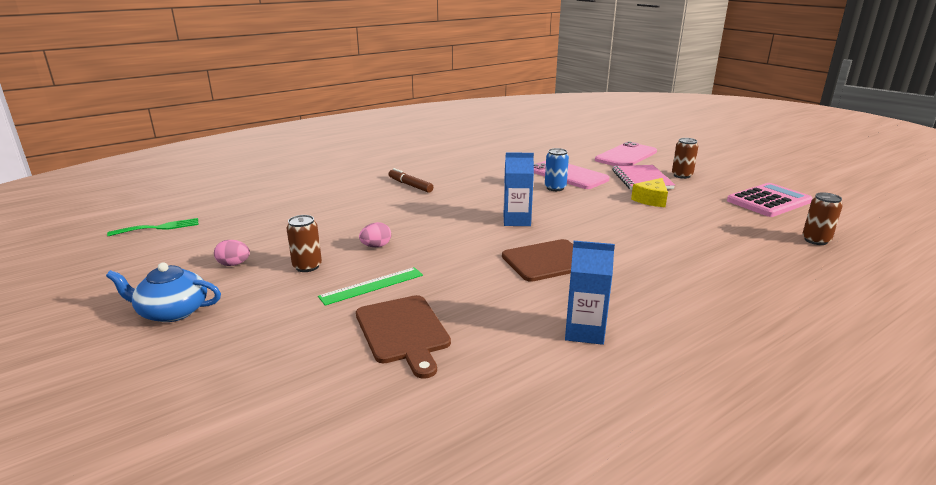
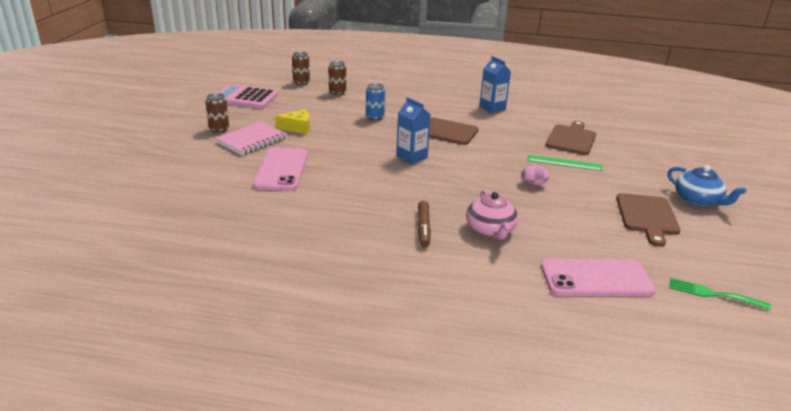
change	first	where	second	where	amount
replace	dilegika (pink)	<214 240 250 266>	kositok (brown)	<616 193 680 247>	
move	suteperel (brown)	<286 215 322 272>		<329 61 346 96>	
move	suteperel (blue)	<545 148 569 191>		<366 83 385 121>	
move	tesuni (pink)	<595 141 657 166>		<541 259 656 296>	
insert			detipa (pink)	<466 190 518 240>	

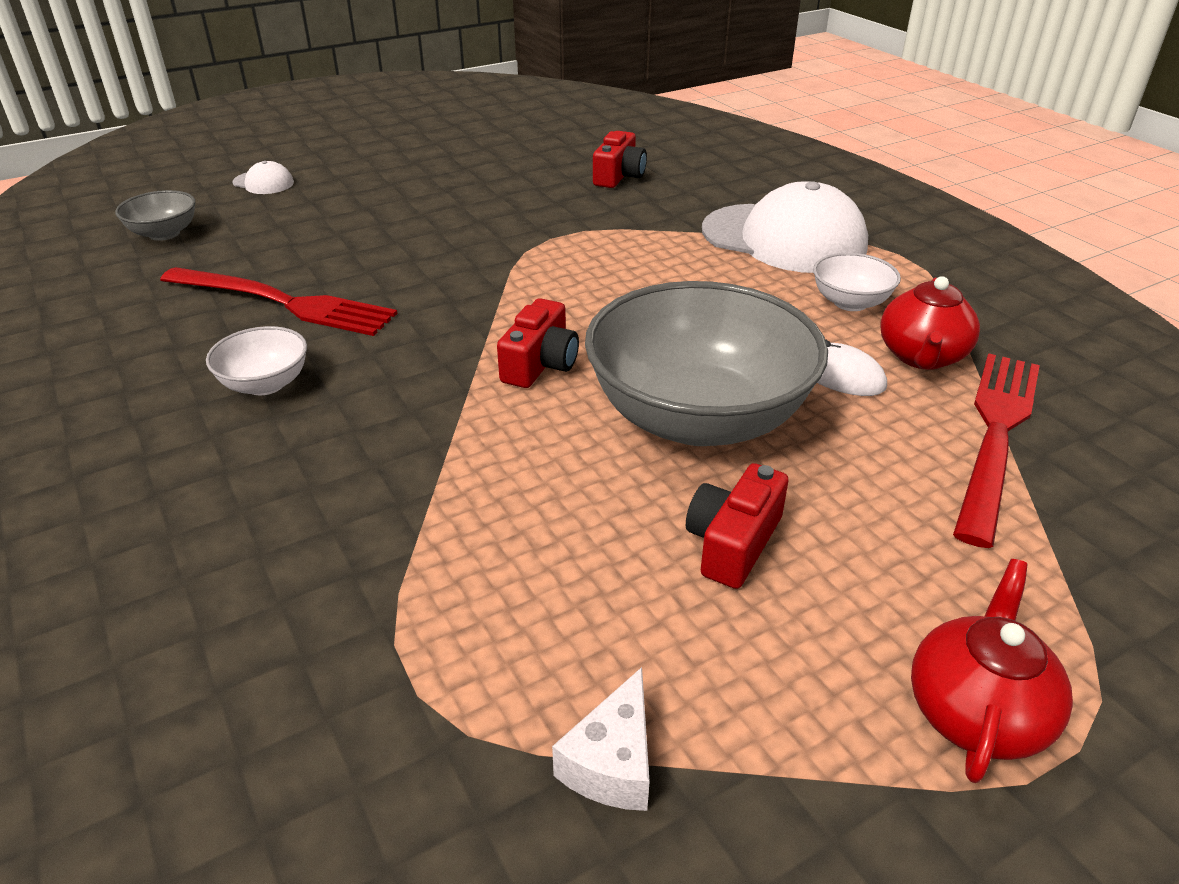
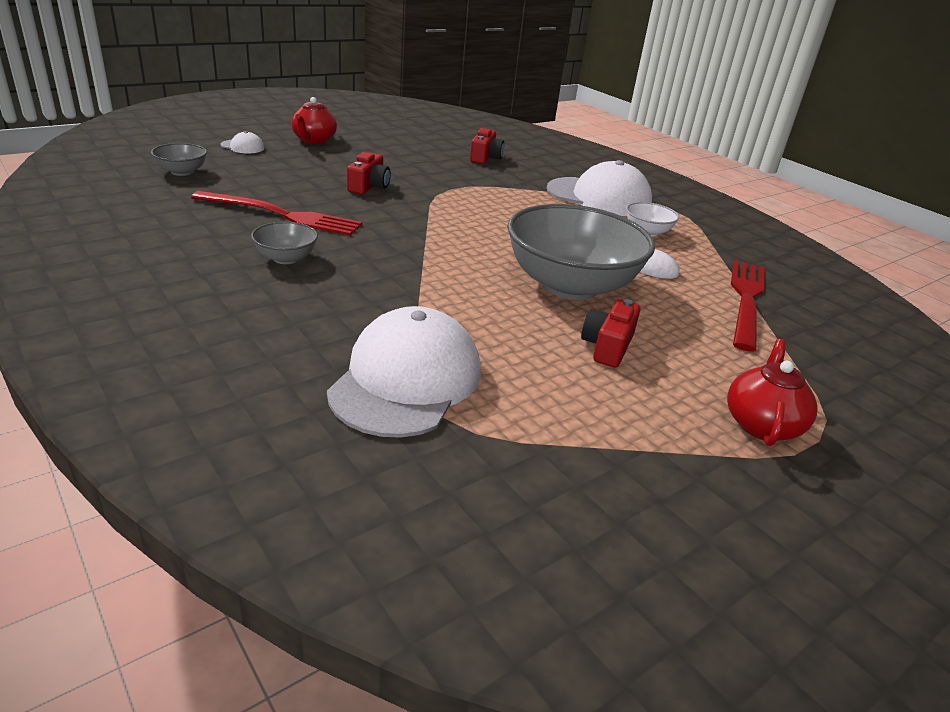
change	first	where	second	where	amount
recolor	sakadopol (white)	<206 326 307 395>	sakadopol (grey)	<251 222 318 264>	
move	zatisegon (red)	<497 298 579 388>		<347 152 391 194>	
delete	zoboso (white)	<552 667 650 811>			
move	detipa (red)	<880 276 980 370>		<291 97 337 144>	
insert			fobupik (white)	<327 306 481 438>	

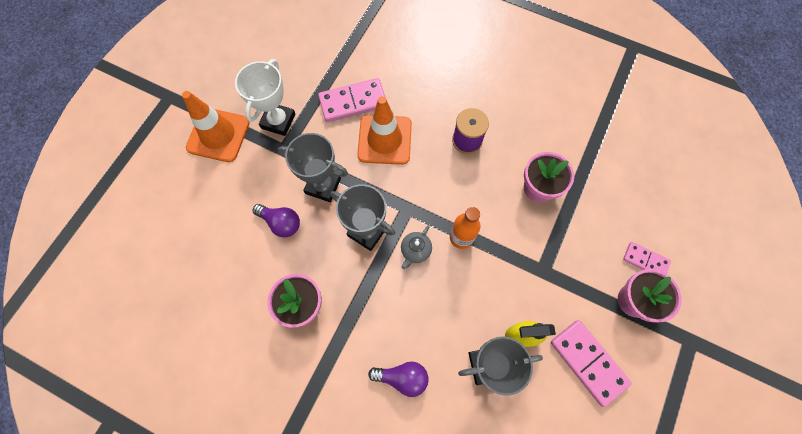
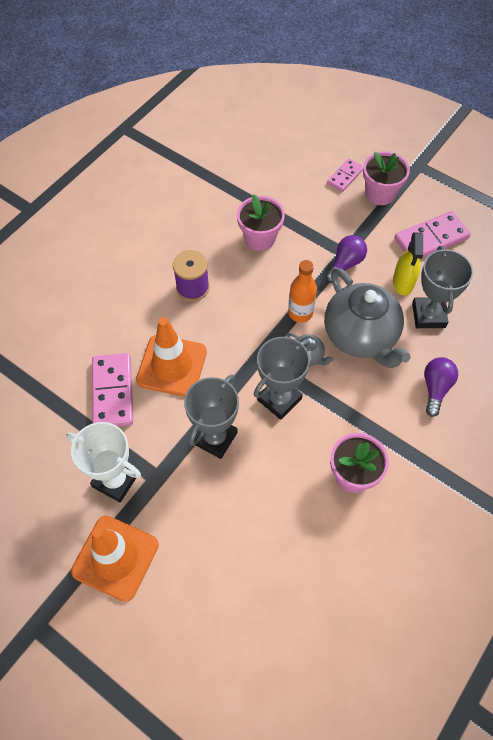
change	first	where	second	where	amount
move	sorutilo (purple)	<252 204 300 238>		<325 235 367 283>	
insert			detipa (grey)	<324 267 411 368>	

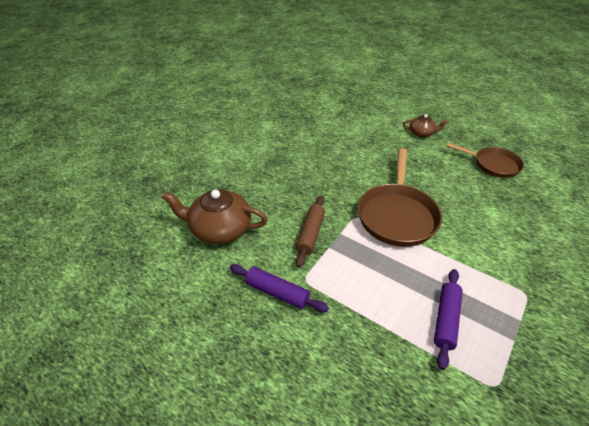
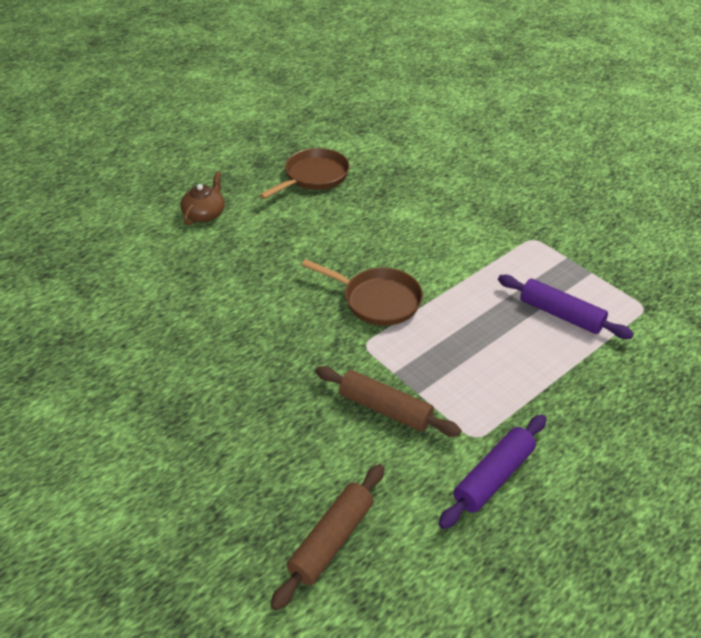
change	first	where	second	where	amount
replace	detipa (brown)	<162 189 268 244>	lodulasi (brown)	<271 464 384 611>	
resize	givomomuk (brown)	<358 148 442 247>		<302 259 423 326>	x0.63

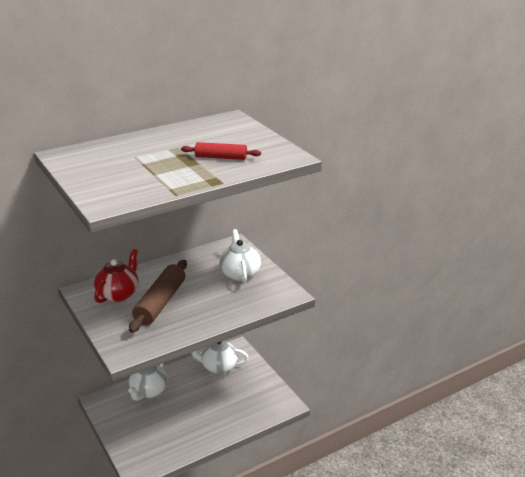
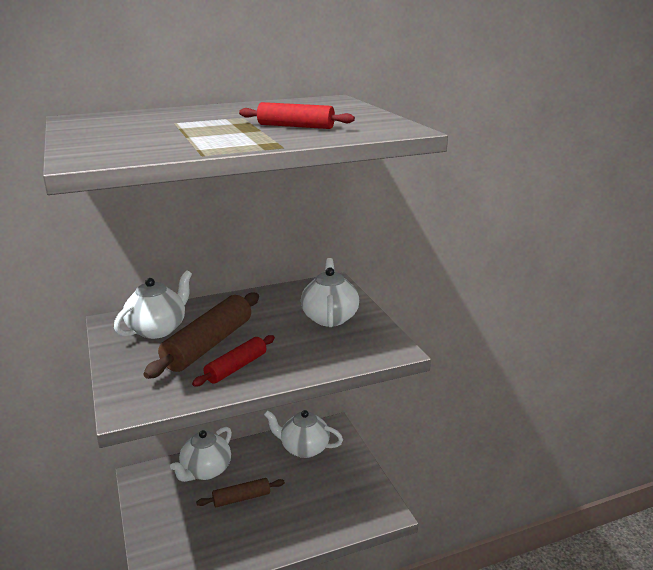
change	first	where	second	where	amount
recolor	detipa (red)	<94 249 138 303>	detipa (white)	<114 270 192 339>	
insert			lodulasi (red)	<192 335 275 386>	
insert			lodulasi (brown)	<196 478 285 507>	

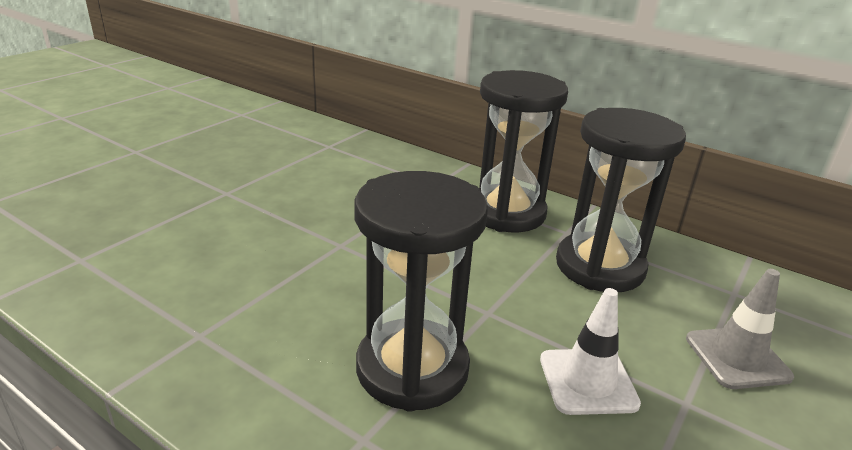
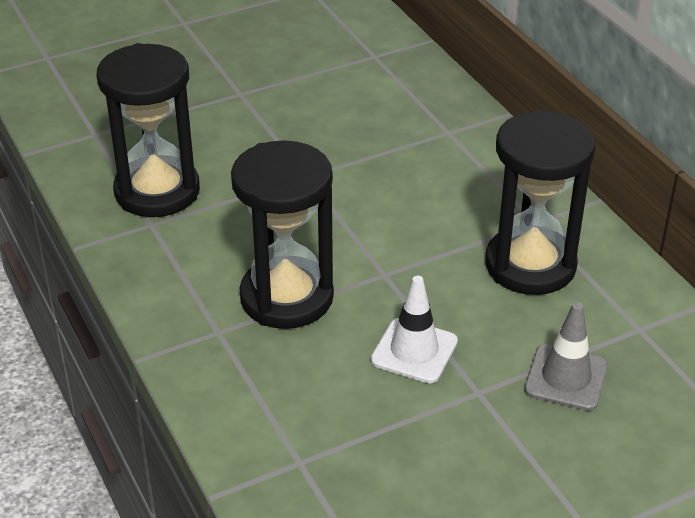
change	first	where	second	where	amount
move	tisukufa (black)	<479 70 568 232>		<96 43 200 217>	

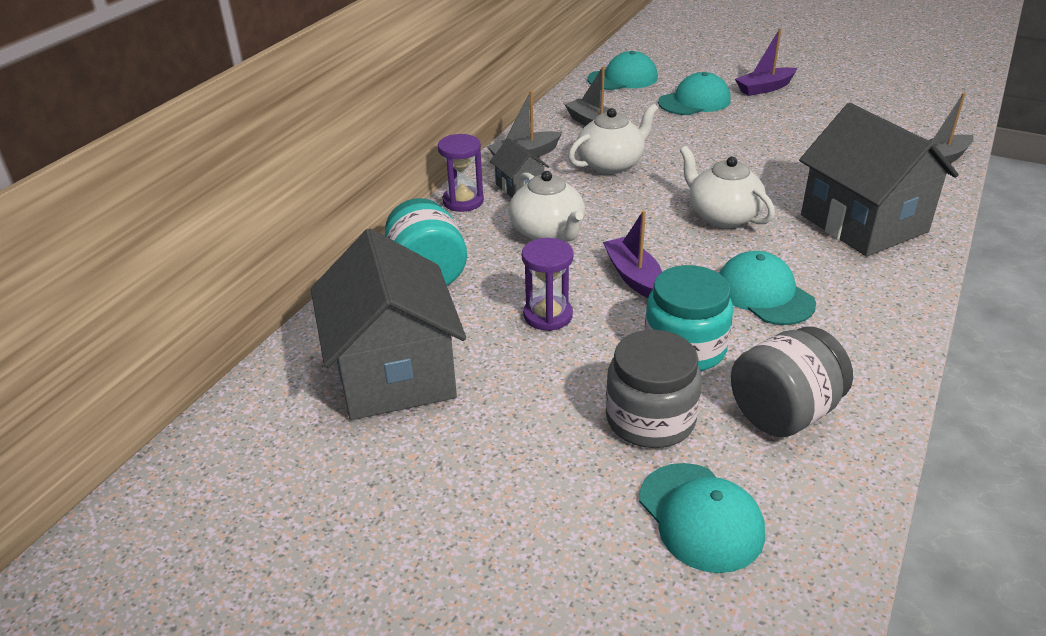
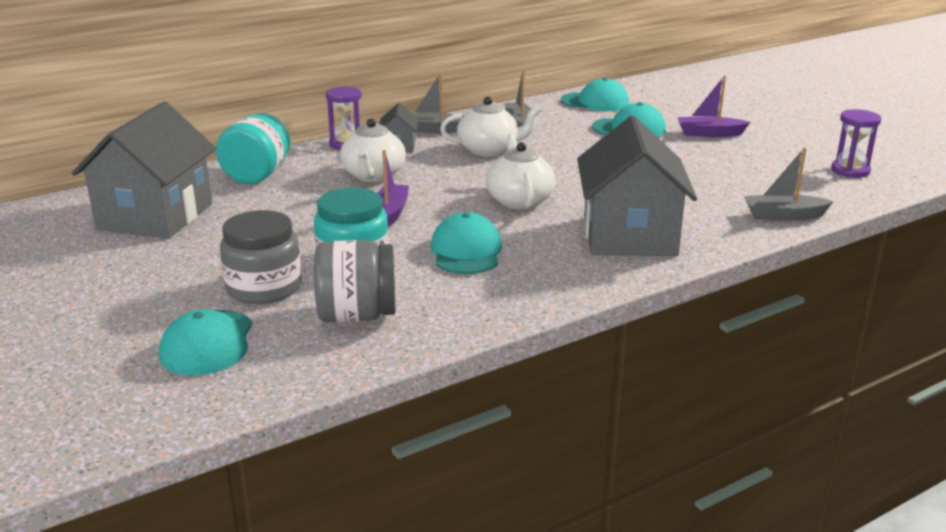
change	first	where	second	where	amount
move	tisukufa (purple)	<522 238 574 331>		<831 109 881 178>	

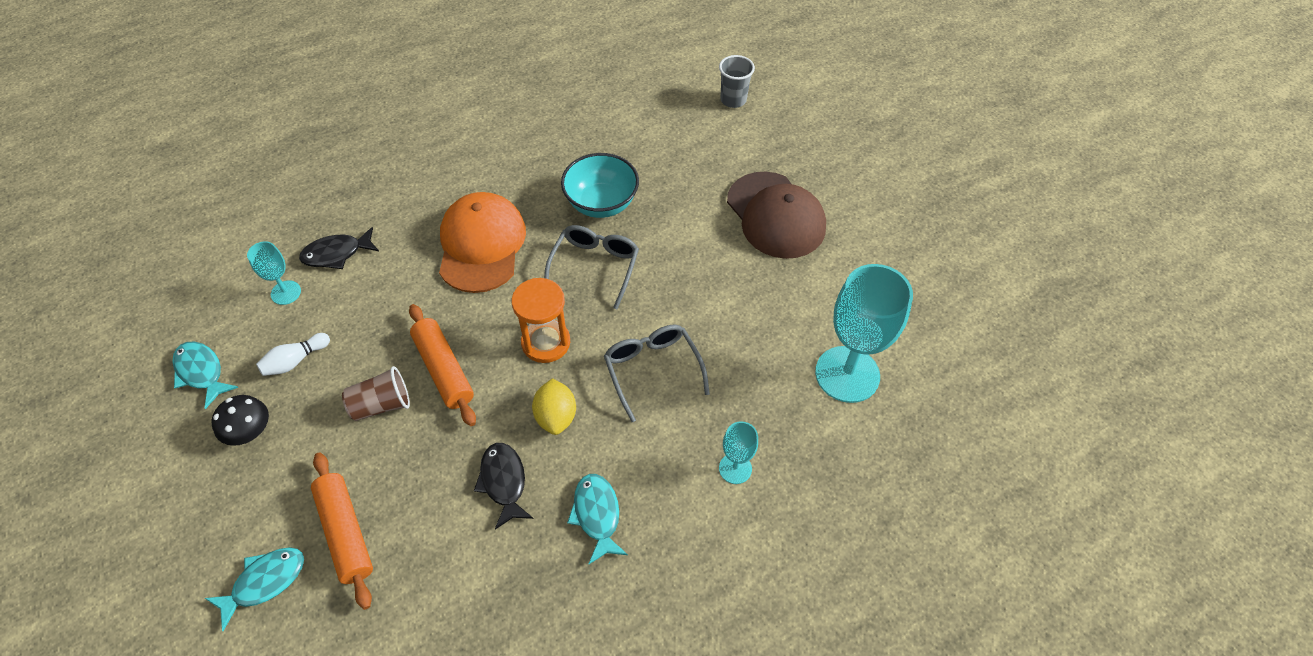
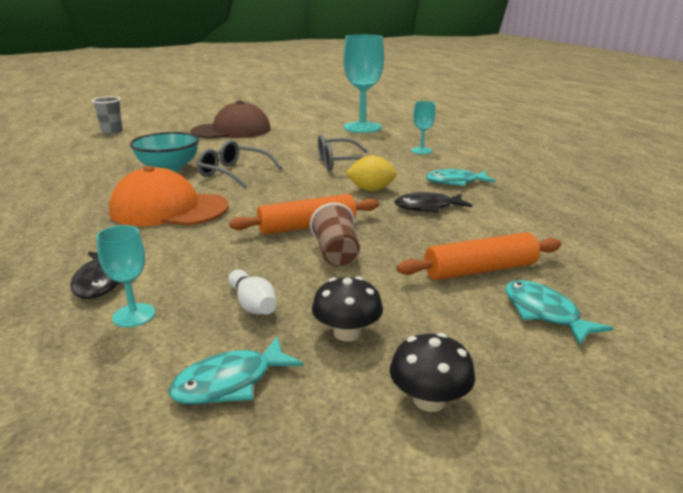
change	first	where	second	where	amount
delete	tisukufa (orange)	<512 278 570 363>			
insert			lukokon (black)	<390 333 475 412>	

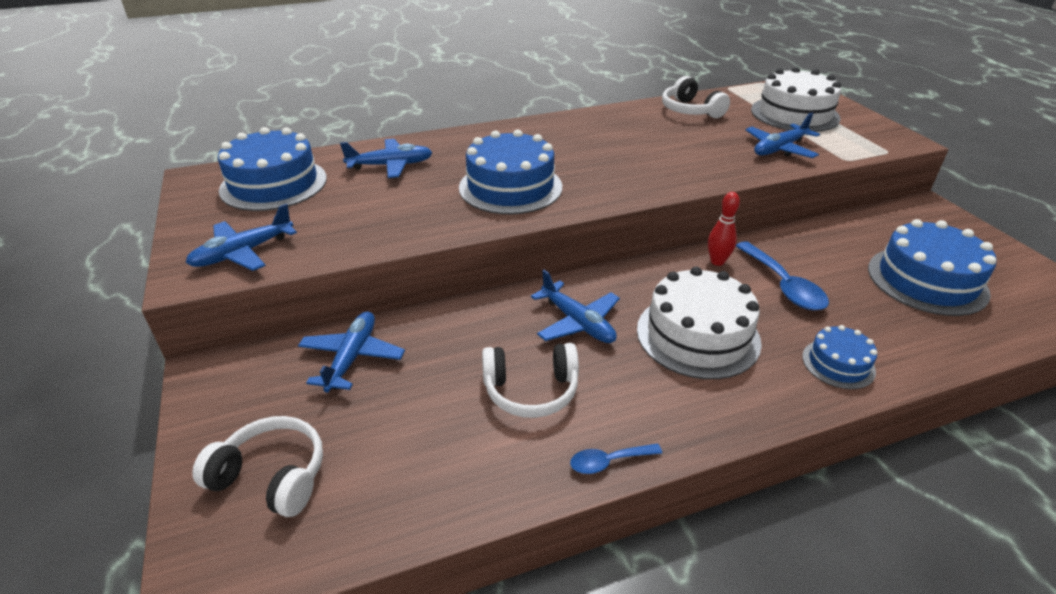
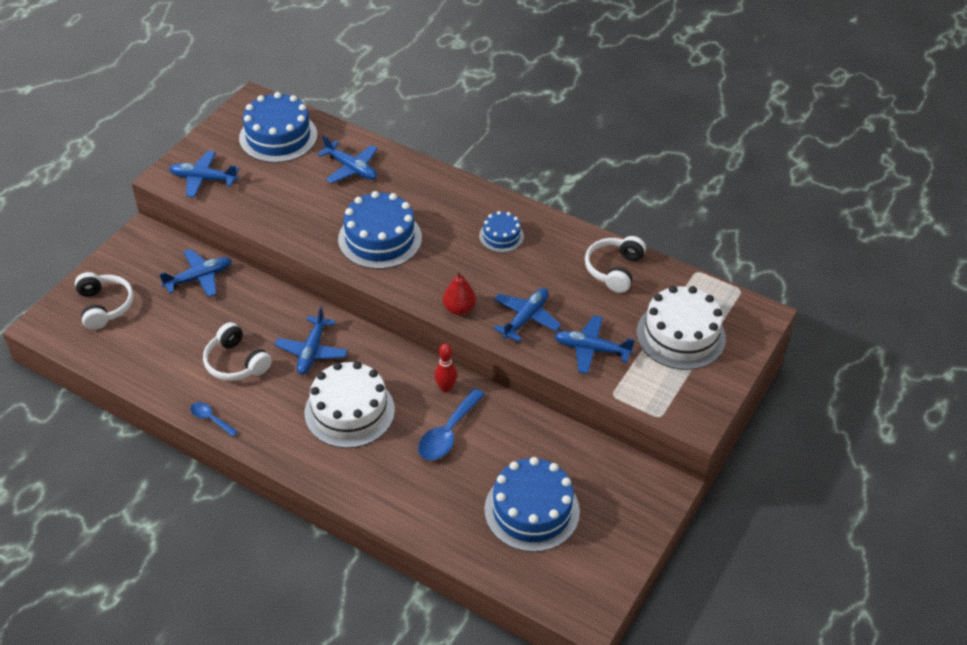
change	first	where	second	where	amount
move	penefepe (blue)	<802 325 877 389>		<479 211 524 253>	
insert			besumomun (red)	<443 271 476 315>	
insert			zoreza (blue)	<493 288 561 342>	

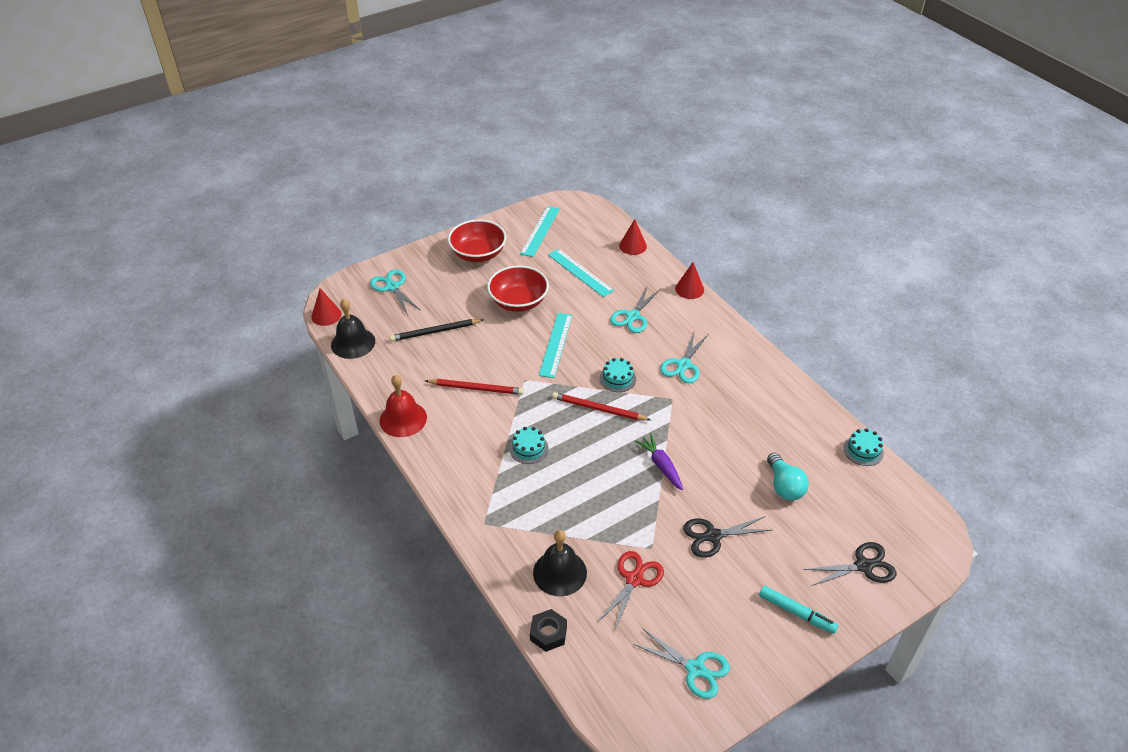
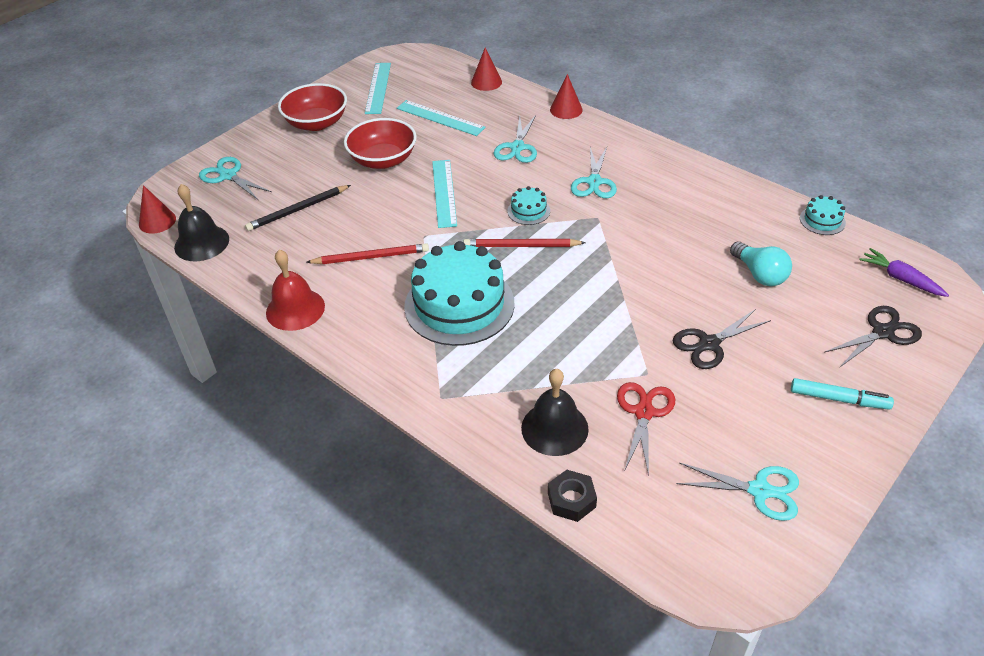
change	first	where	second	where	amount
resize	penefepe (turquoise)	<509 427 549 464>		<404 241 514 346>	x2.32
move	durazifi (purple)	<635 434 683 490>		<859 248 949 297>	

